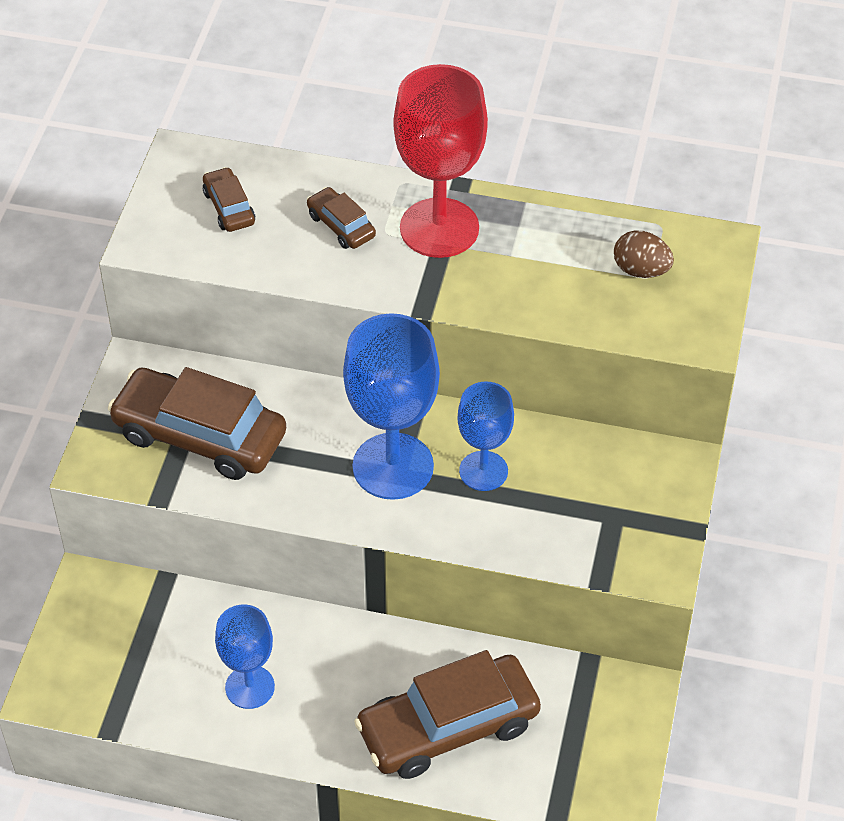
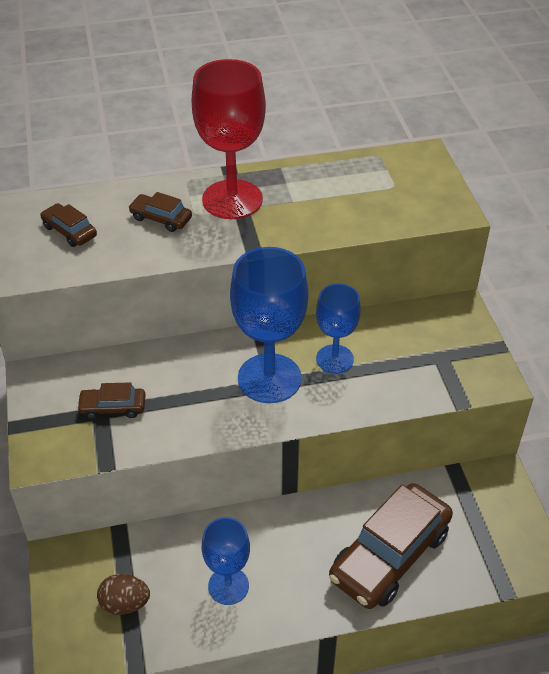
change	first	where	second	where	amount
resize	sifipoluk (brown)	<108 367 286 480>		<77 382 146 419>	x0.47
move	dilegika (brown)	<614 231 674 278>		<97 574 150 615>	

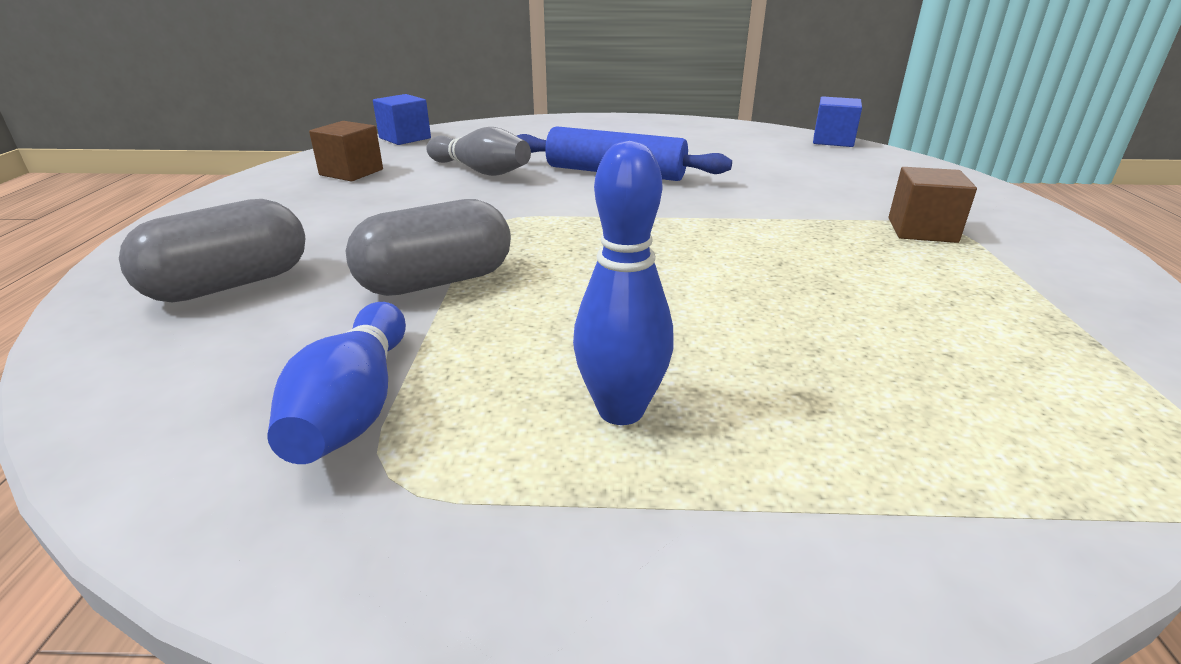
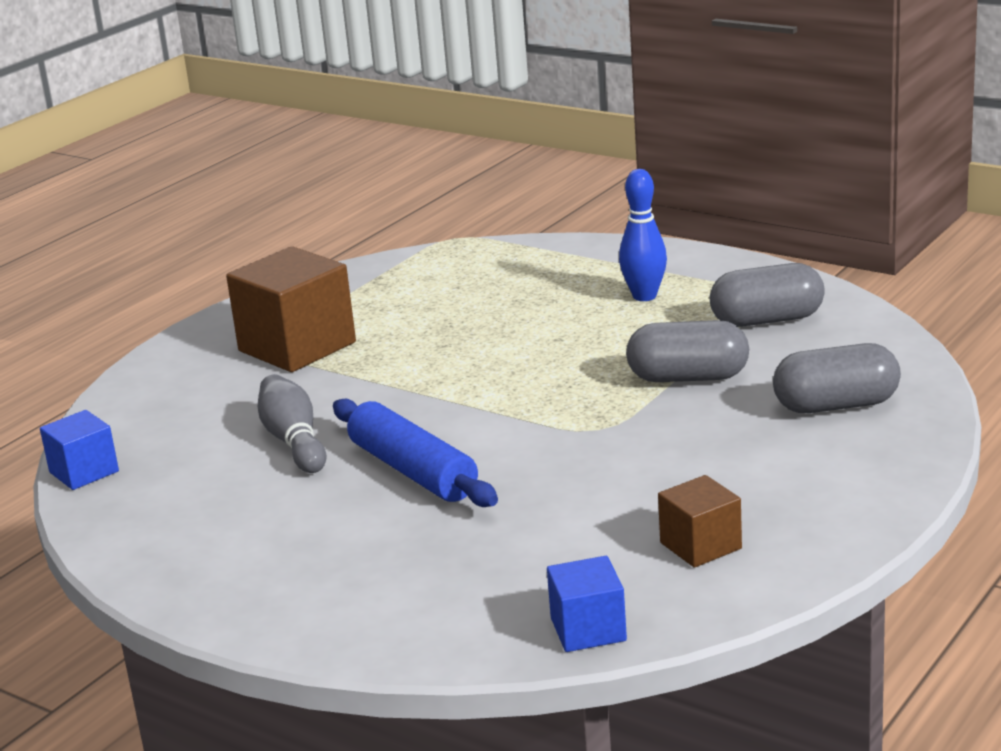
change	first	where	second	where	amount
replace	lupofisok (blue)	<268 302 406 464>	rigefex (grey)	<710 263 825 327>	
move	lupofisok (grey)	<426 127 531 176>		<258 374 326 473>	
resize	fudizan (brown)	<888 167 977 243>		<226 246 356 372>	x1.84

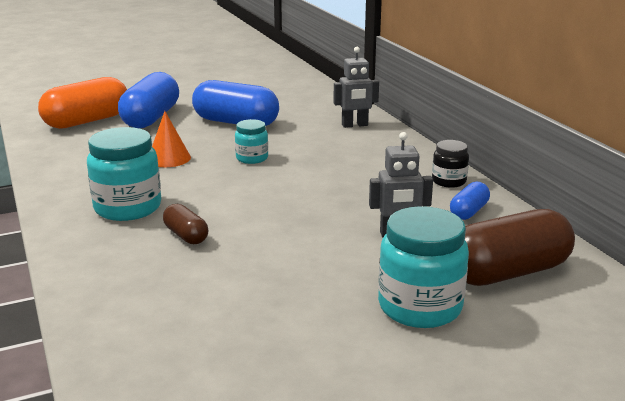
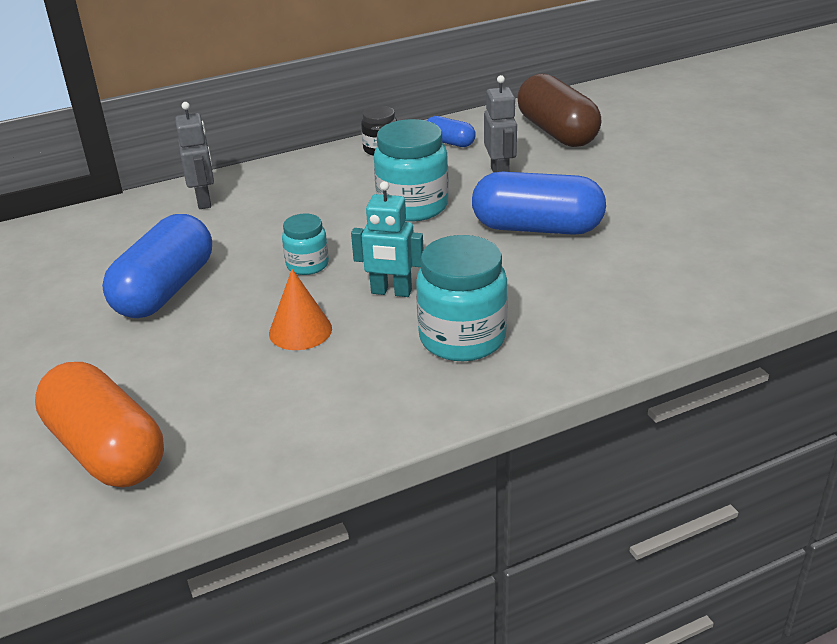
change	first	where	second	where	amount
move	rigefex (blue)	<118 72 179 128>		<472 172 606 235>	
delete	rigefex (brown)	<163 204 208 244>			
move	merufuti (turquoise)	<378 206 469 328>		<374 119 449 222>	
insert			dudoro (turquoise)	<351 181 423 297>	

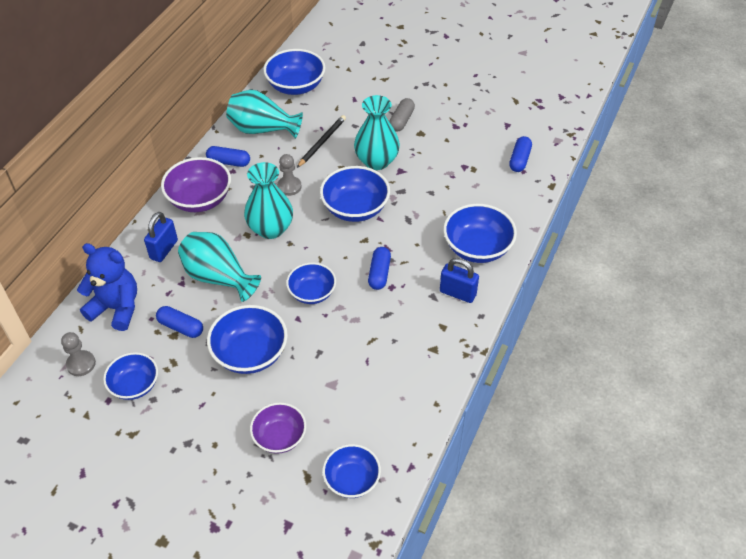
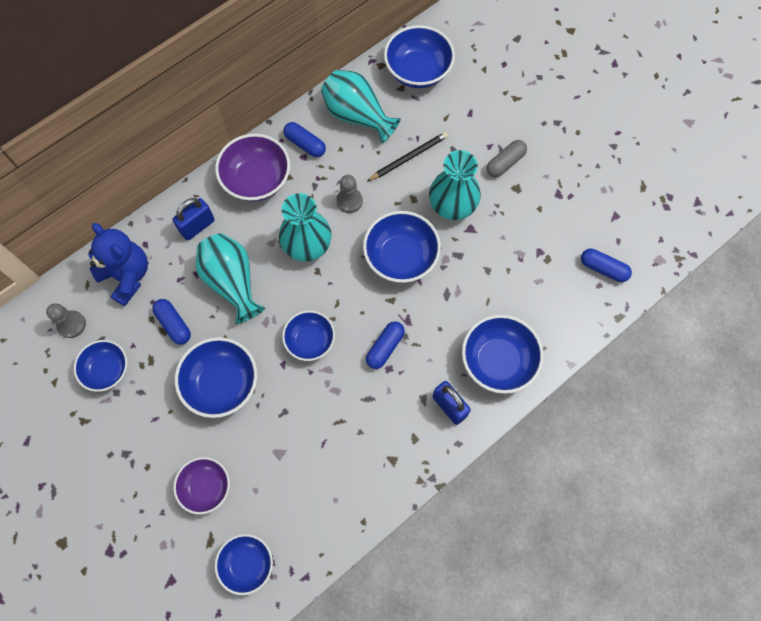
change	first	where	second	where	amount
rotate	rigefex (blue)	<509 136 532 172>		<581 249 632 282>	75 degrees clockwise

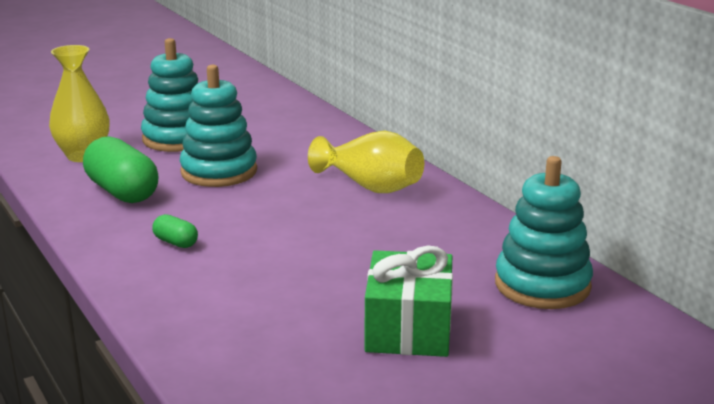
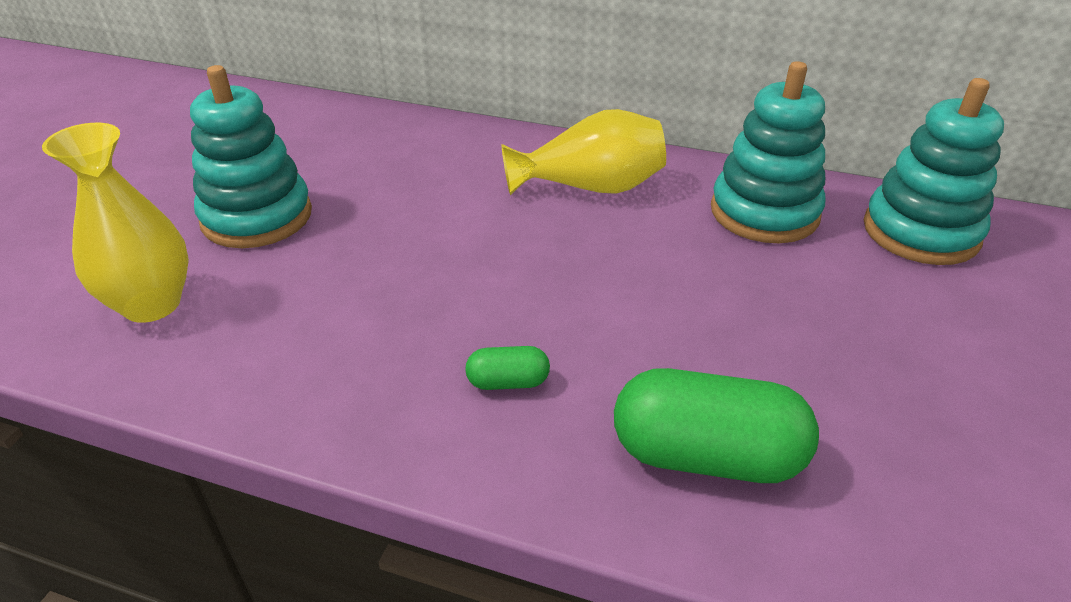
change	first	where	second	where	amount
move	rigefex (green)	<83 136 158 203>		<614 368 819 483>	
move	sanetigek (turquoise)	<180 65 257 187>		<711 61 825 243>	
delete	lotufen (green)	<365 246 453 357>			

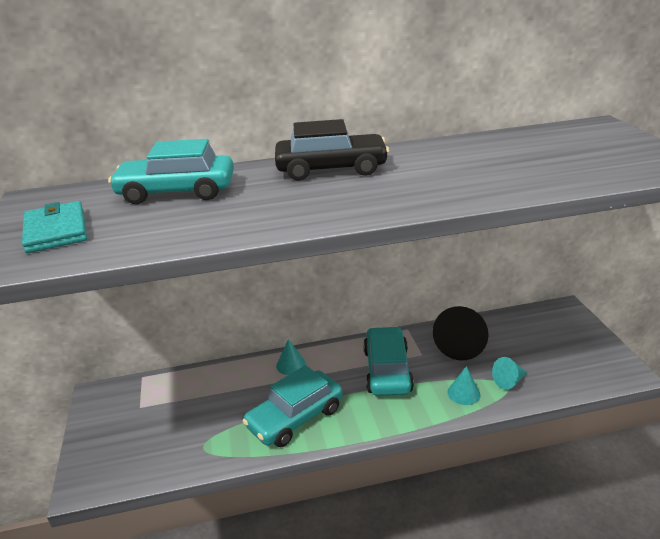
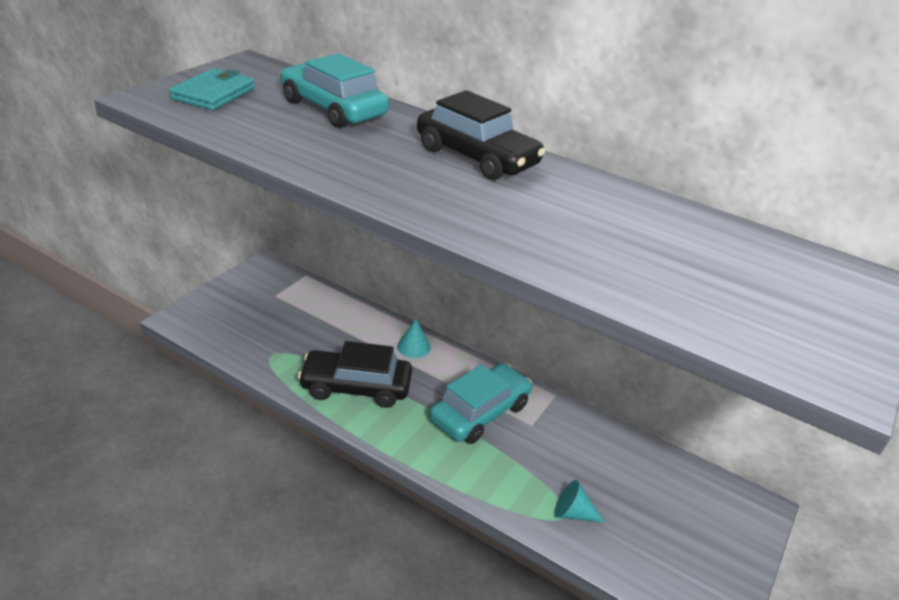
change	first	where	second	where	amount
recolor	sifipoluk (turquoise)	<242 365 343 447>	sifipoluk (black)	<298 341 412 408>	
delete	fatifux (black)	<433 306 489 360>			
delete	fatifux (turquoise)	<448 366 481 405>			

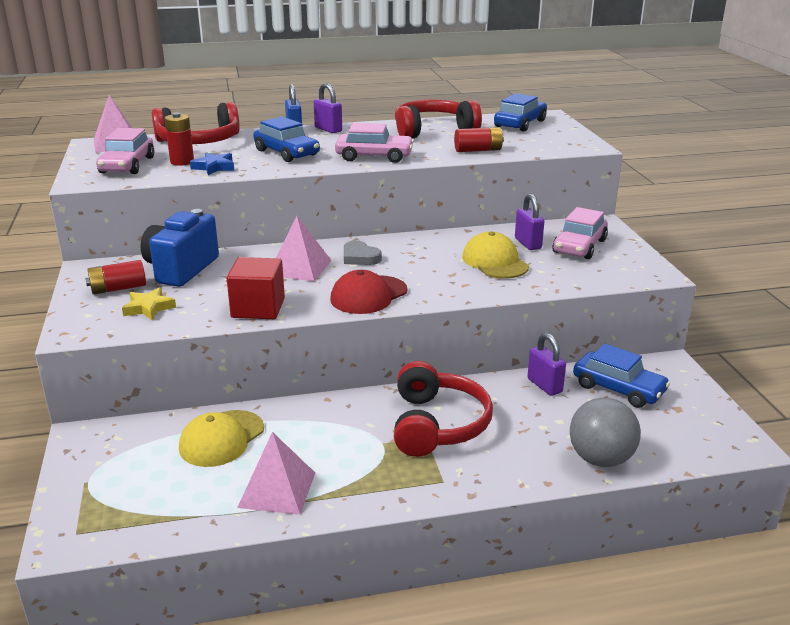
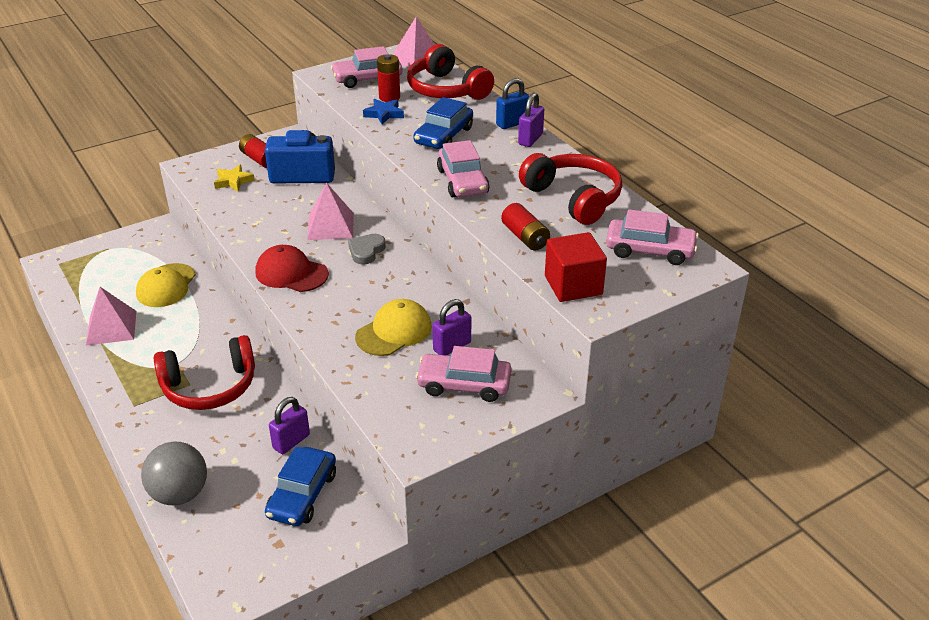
change	first	where	second	where	amount
rotate	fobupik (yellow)	<179 410 264 467>		<136 263 196 307>	90 degrees counterclockwise
move	fudizan (red)	<227 257 285 319>		<545 232 607 302>	
recolor	sifipoluk (blue)	<494 93 547 132>	sifipoluk (pink)	<606 209 699 265>	

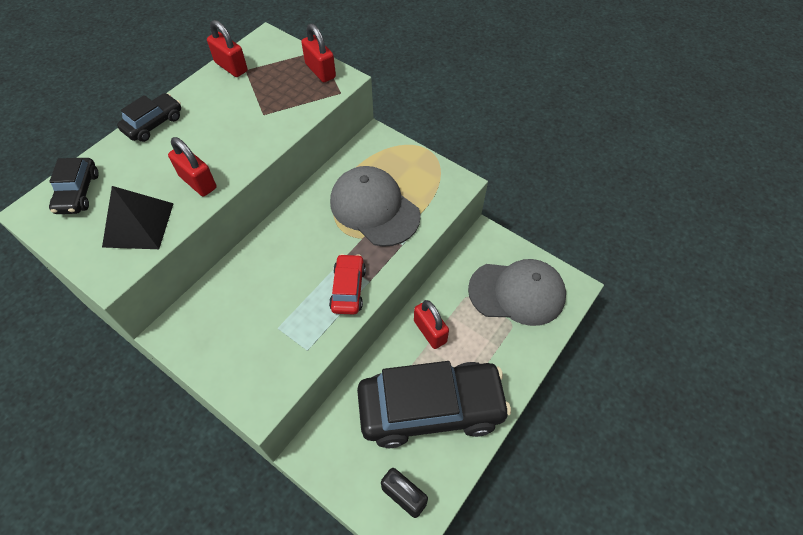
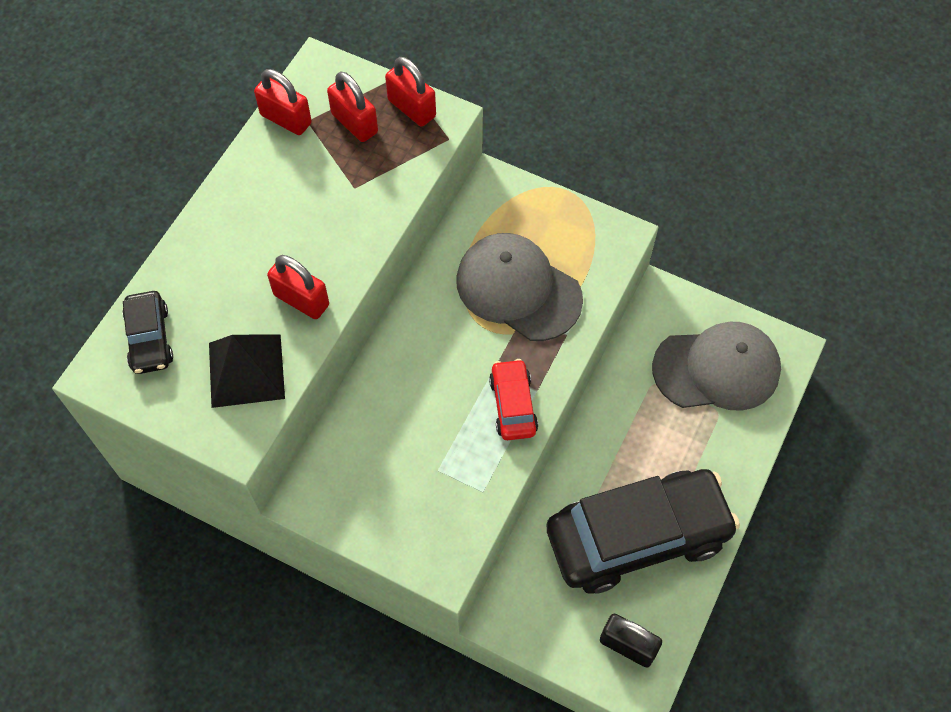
change	first	where	second	where	amount
delete	sifipoluk (black)	<117 93 181 142>			
move	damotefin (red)	<414 300 449 349>		<327 71 378 142>	

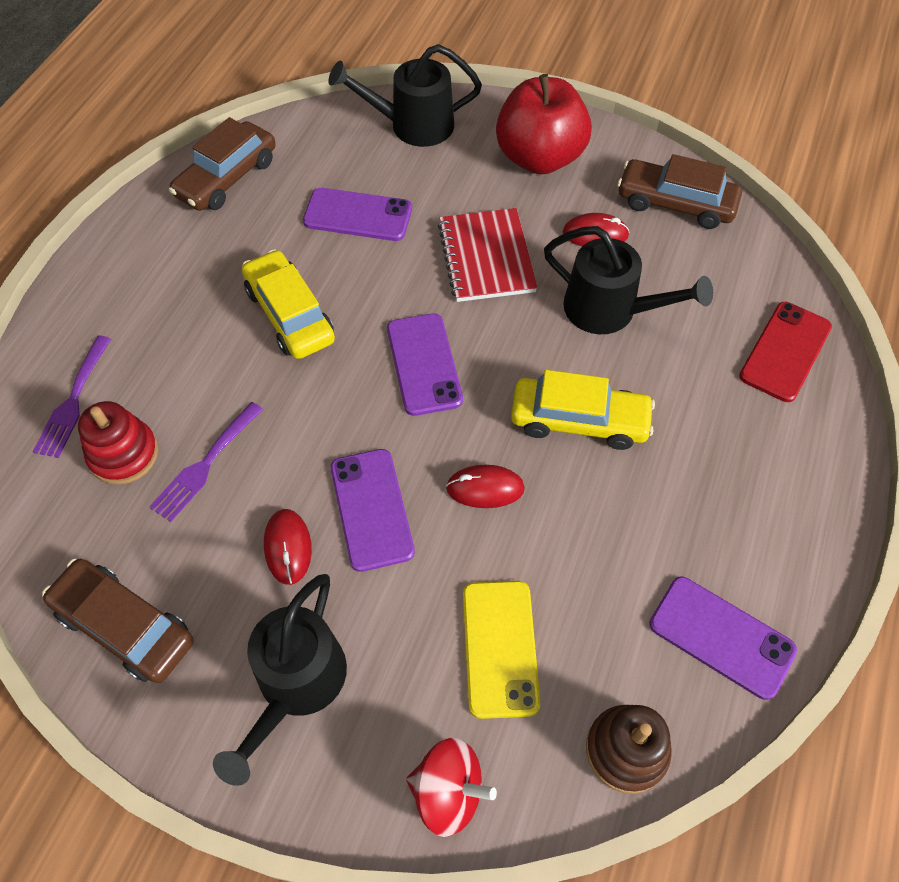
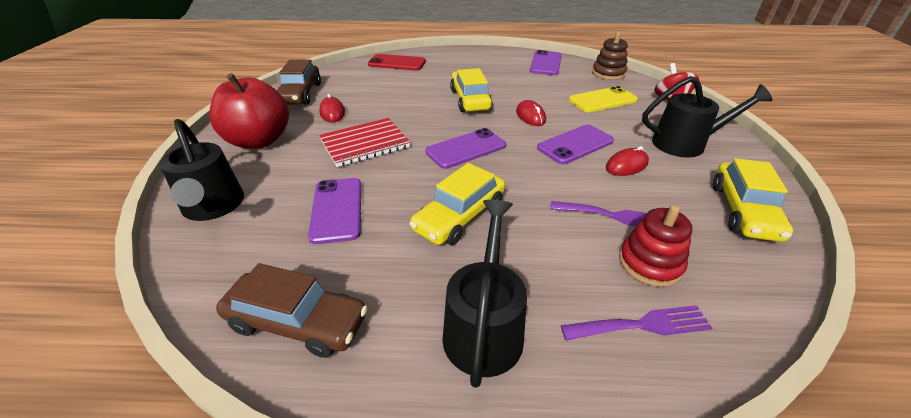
change	first	where	second	where	amount
recolor	sifipoluk (brown)	<42 559 194 683>	sifipoluk (yellow)	<713 158 793 242>	
move	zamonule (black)	<544 226 713 334>		<442 200 527 388>	

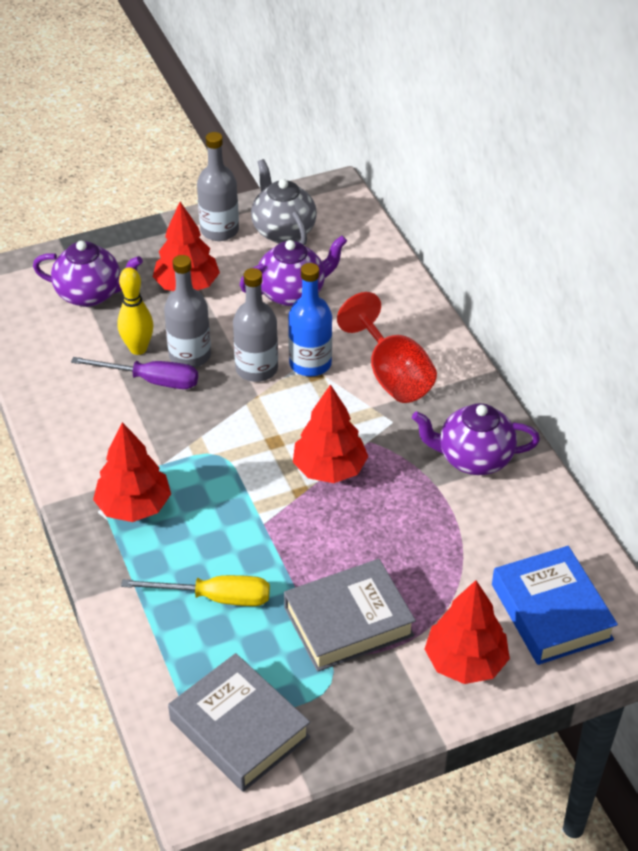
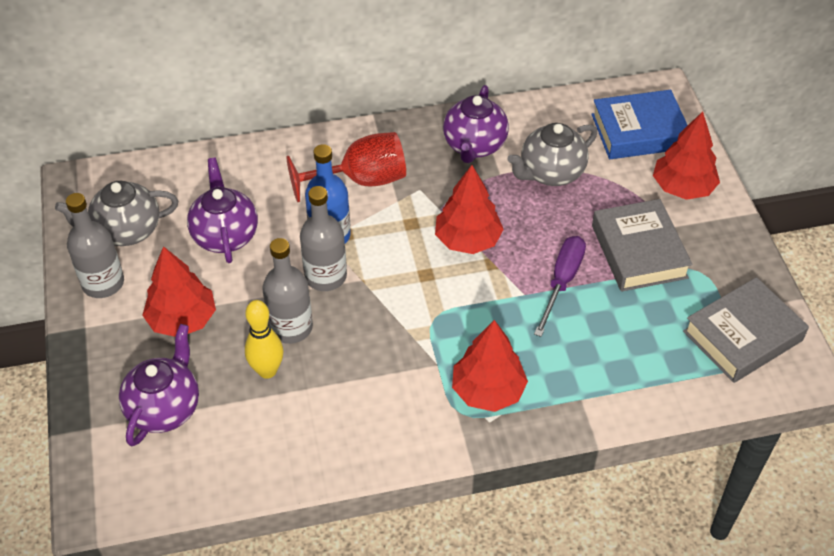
change	first	where	second	where	amount
move	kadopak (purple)	<71 357 198 389>		<534 236 586 337>	
delete	kadopak (yellow)	<121 575 270 606>			
insert			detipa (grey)	<507 123 597 186>	

